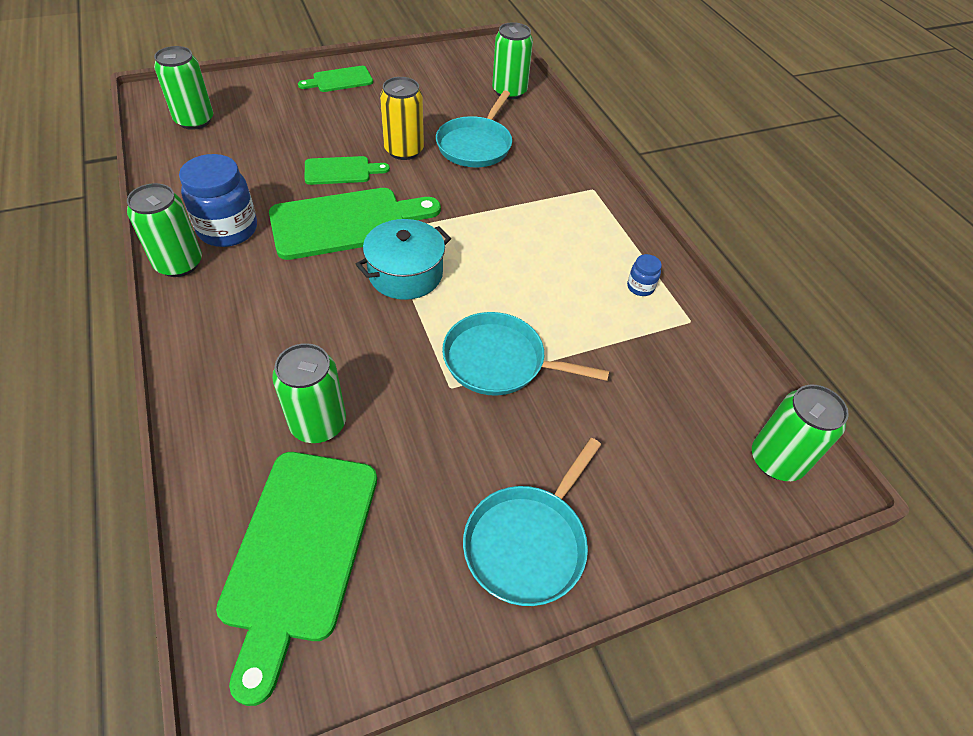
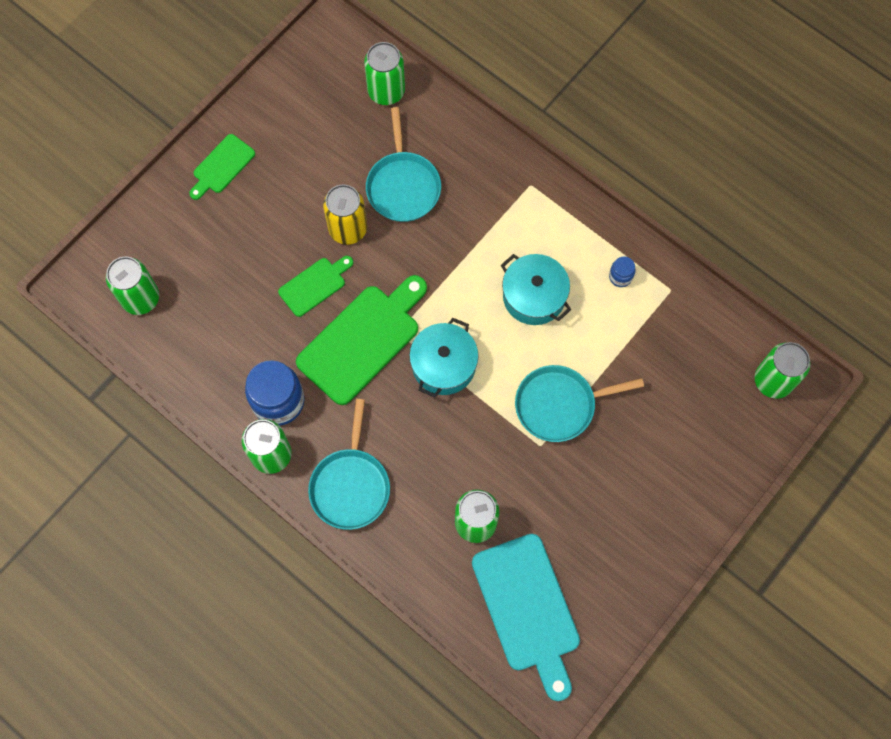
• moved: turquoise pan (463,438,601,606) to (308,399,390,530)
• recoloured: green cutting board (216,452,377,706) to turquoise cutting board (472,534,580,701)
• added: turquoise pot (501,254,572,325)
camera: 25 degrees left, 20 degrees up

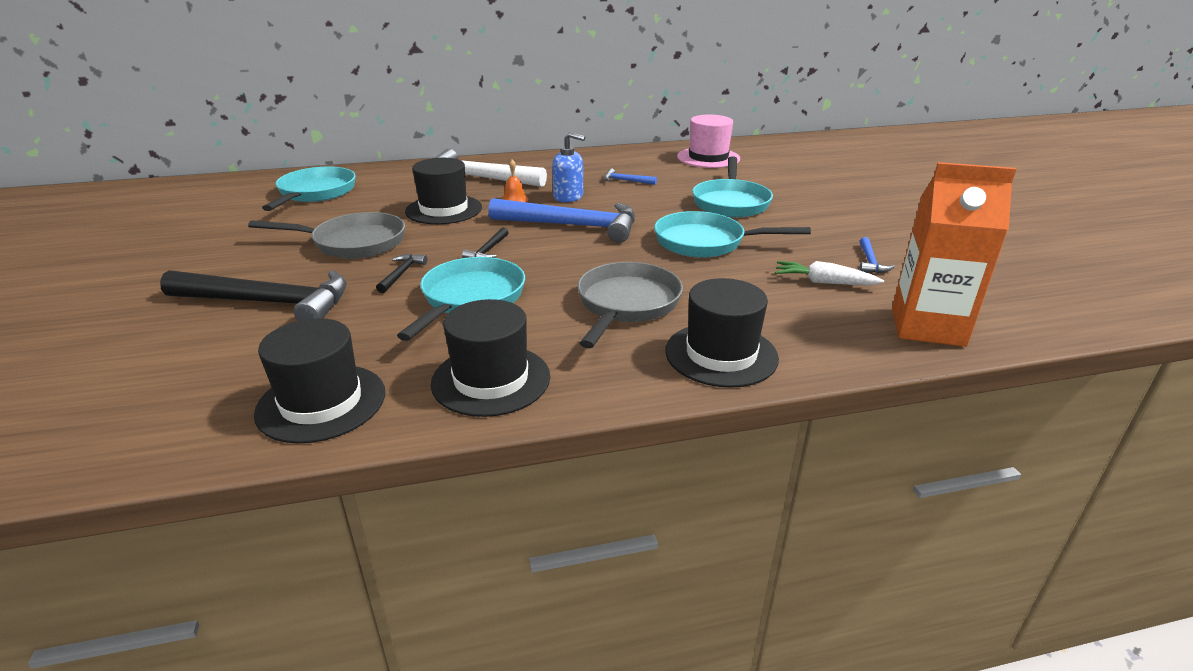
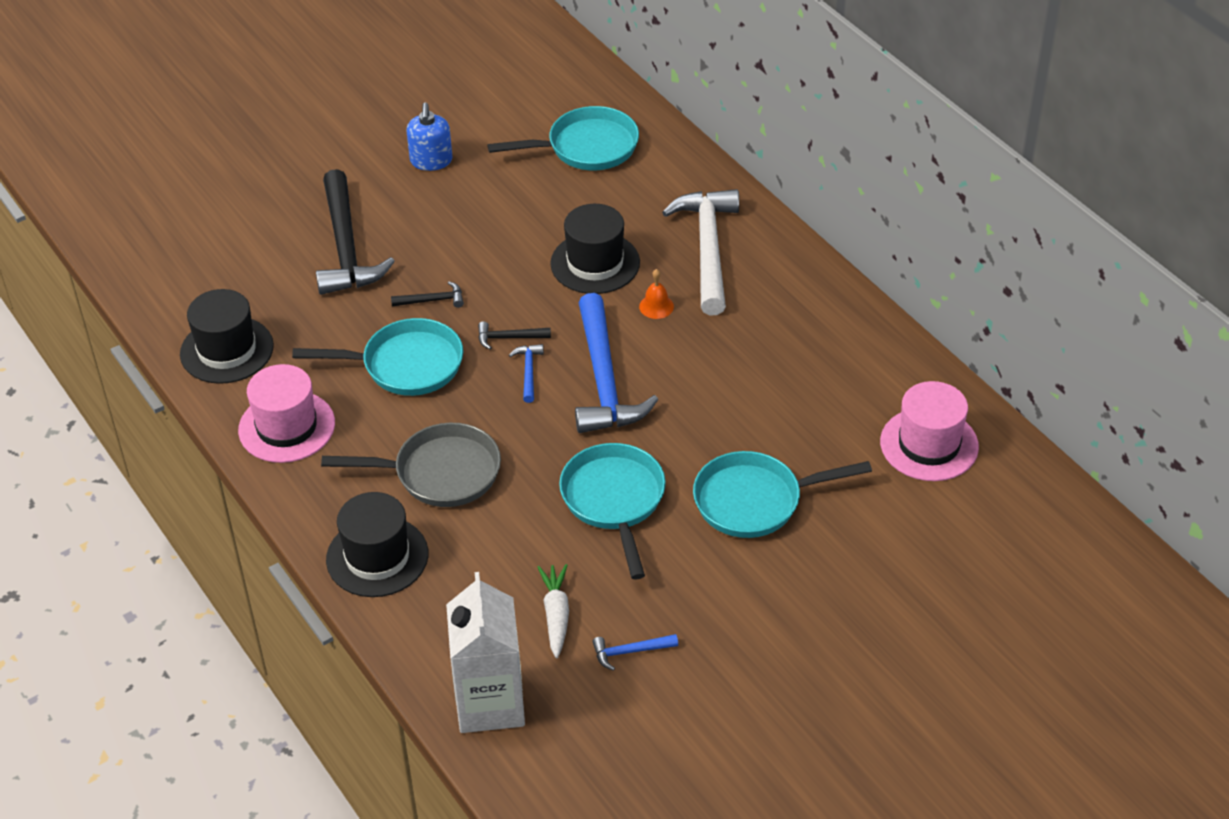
• recoloured: black hat (431,299,550,417) to pink hat (238,364,335,463)
• moved: blue soap dispenser (552,132,585,202) to (406,103,452,171)
• recoloured: orange carton (892,162,1016,347) to white carton (446,572,525,733)
• moved: blue hammer (604,168,657,185) to (509,344,544,403)
• removed: grey pan (248,212,405,259)
camera: 70 degrees right, 15 degrees up

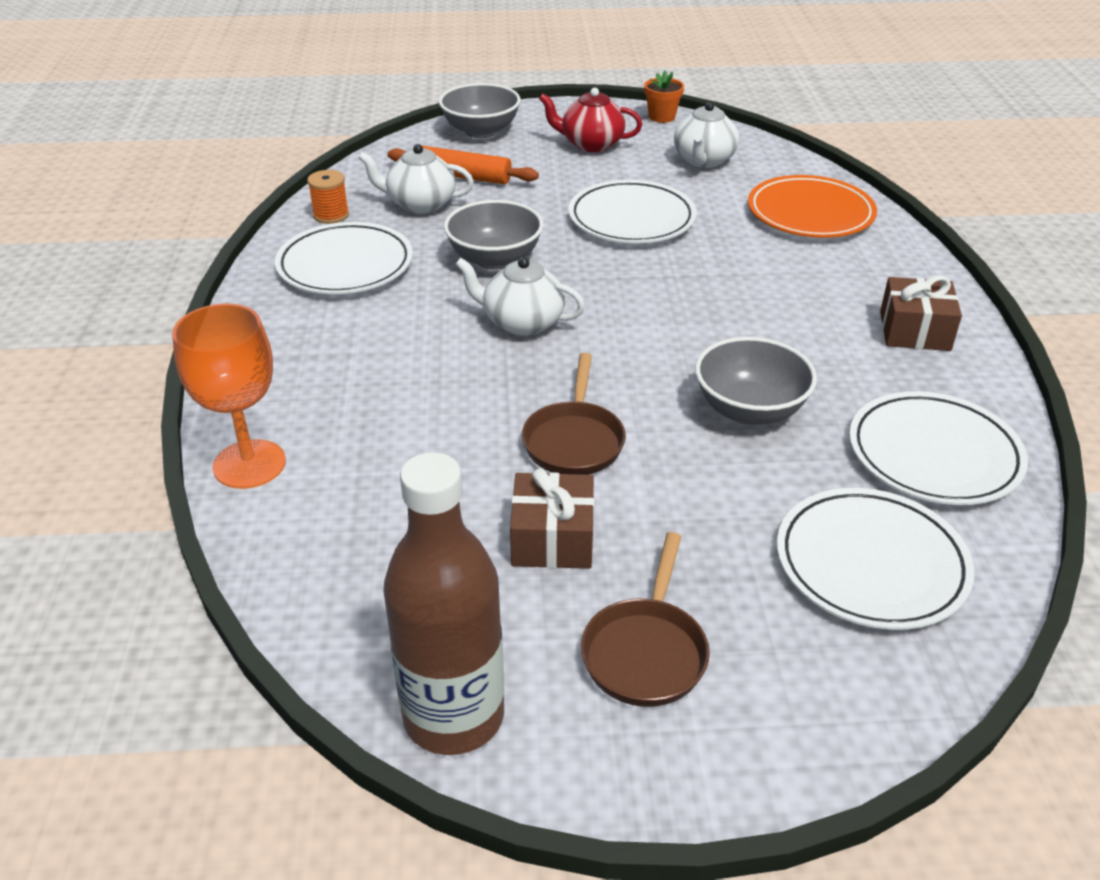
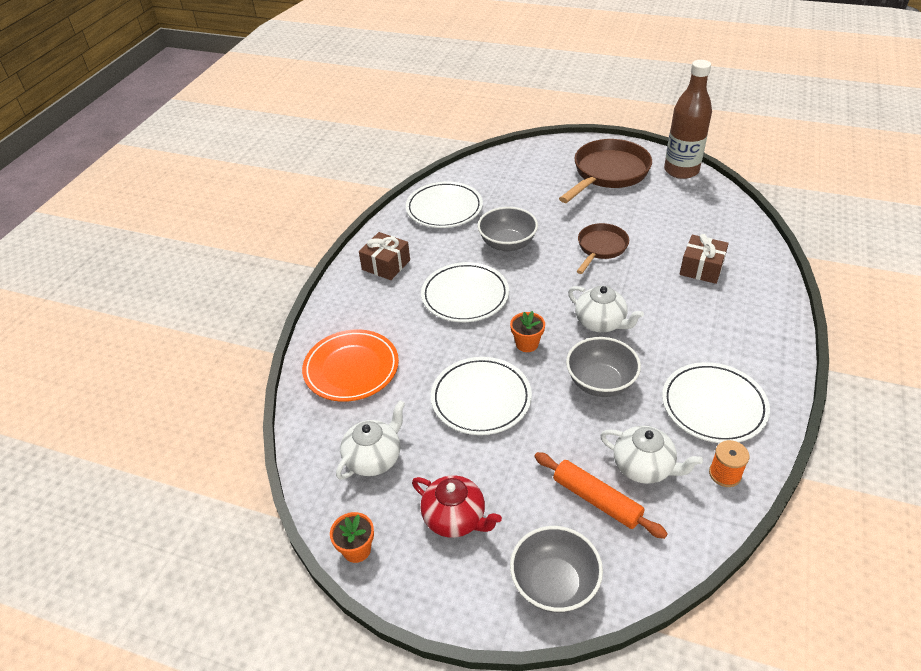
• moved: white plate (777,488,974,630) to (421,262,509,322)
• added: orange flower pot (510,311,545,352)
• resized: brown pan (581,532,710,707) = (559,139,652,203) x1.69
• moved: brown gift (510,469,594,569) to (680,234,729,284)
• removed: orange goblet (172,303,286,489)
camera: 155 degrees left, 5 degrees up

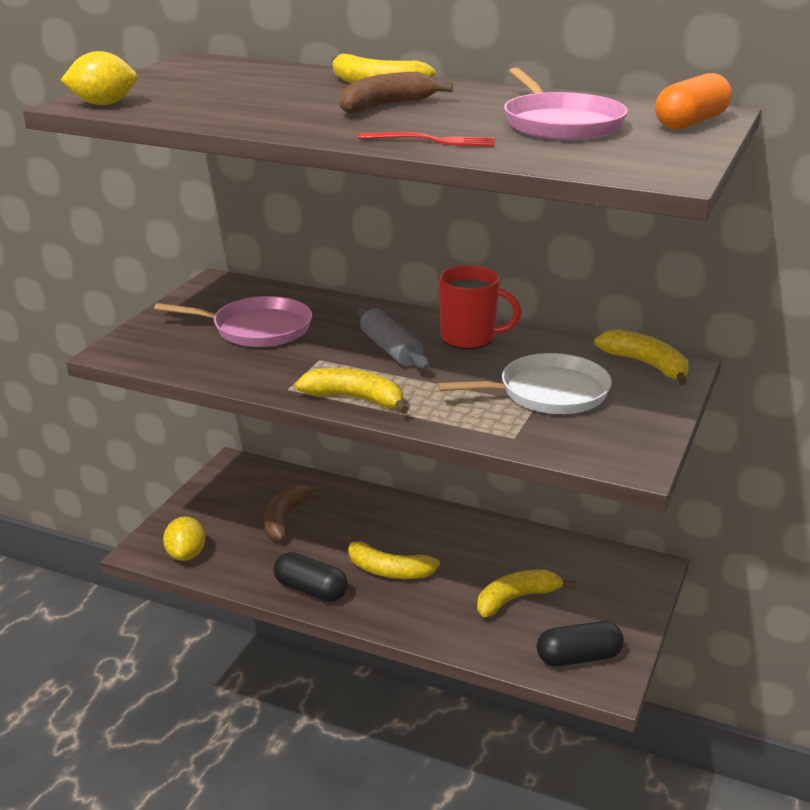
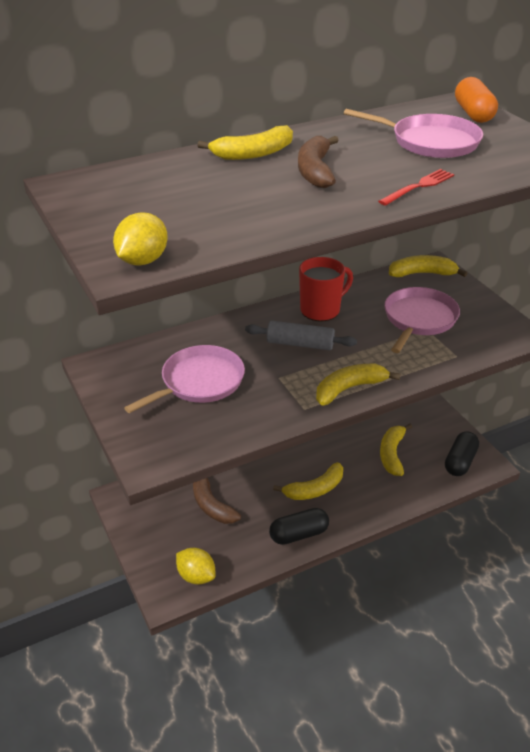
• recoloured: white pan (437,353,612,414) to pink pan (384,287,460,353)
camera: 50 degrees left, 10 degrees up

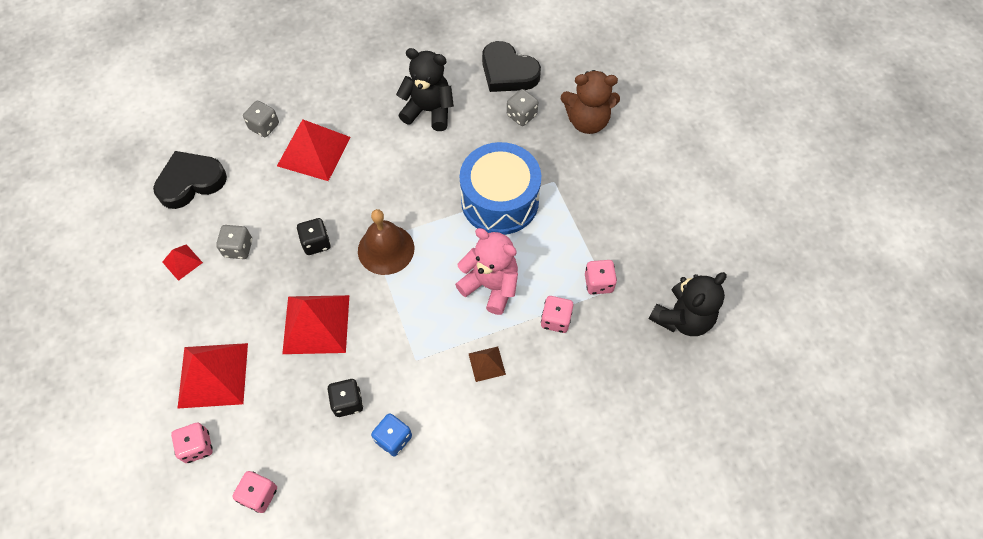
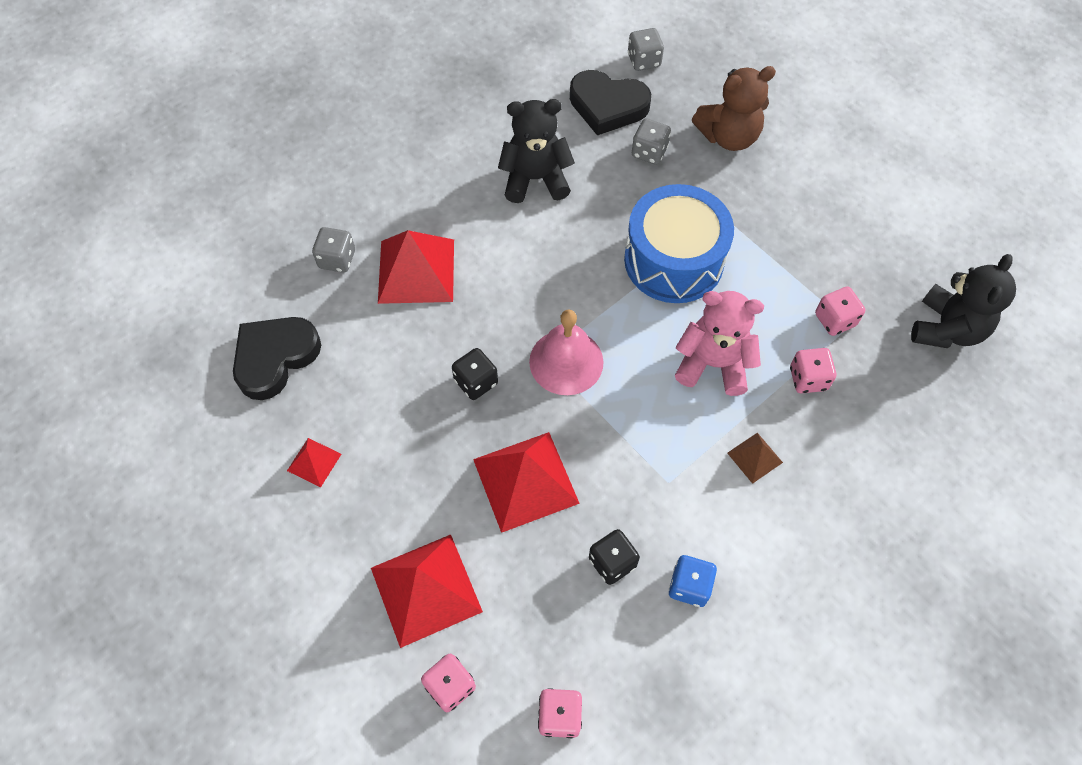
• recoloured: brown bell (358,209,414,275) to pink bell (529,309,604,395)
• moved: grey dice (216,225,252,259) to (628,28,664,71)
camera: 20 degrees left, 0 degrees up

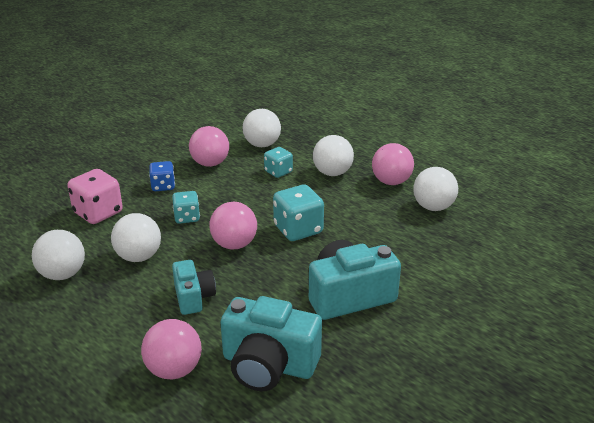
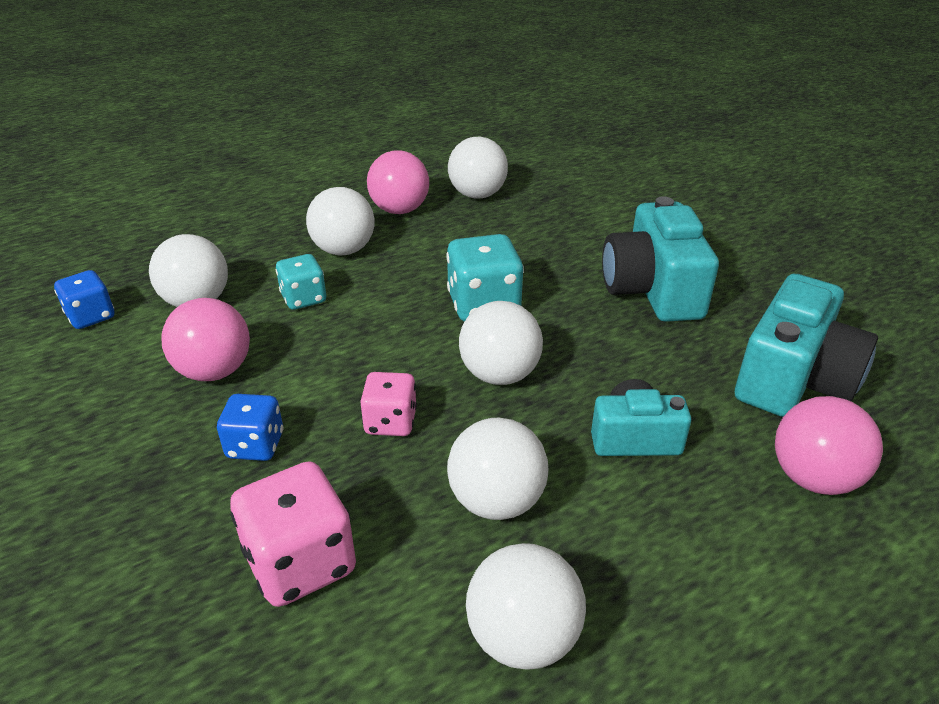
• added: blue dice (54,270,115,329)
• recoloured: turquoise dice (172,191,200,224) to pink dice (360,372,417,436)
• recoloured: pink ball (209,202,257,249) to white ball (459,301,543,385)
camera: 75 degrees left, 5 degrees up

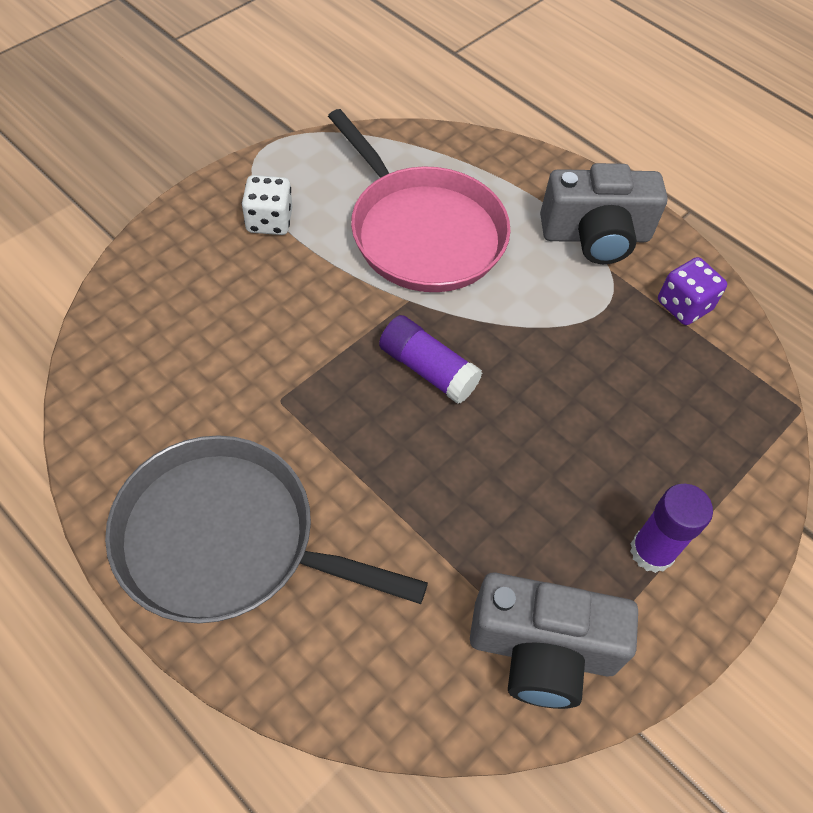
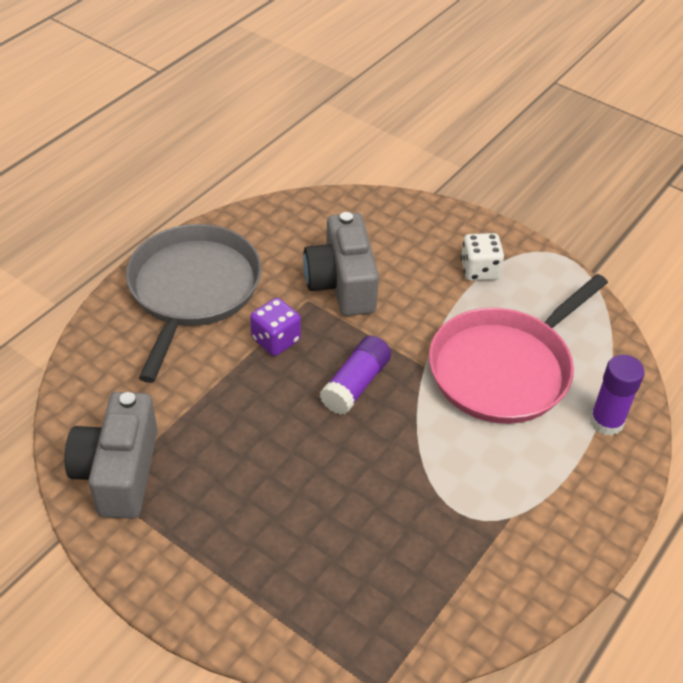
• moved: purple dice (658,257,727,325) to (250,298,301,356)
• moved: grey camera (540,163,668,264) to (303,212,379,316)
• moved: purple glue stick (630,484,713,573) to (590,355,645,436)
camera: 85 degrees right, 10 degrees down

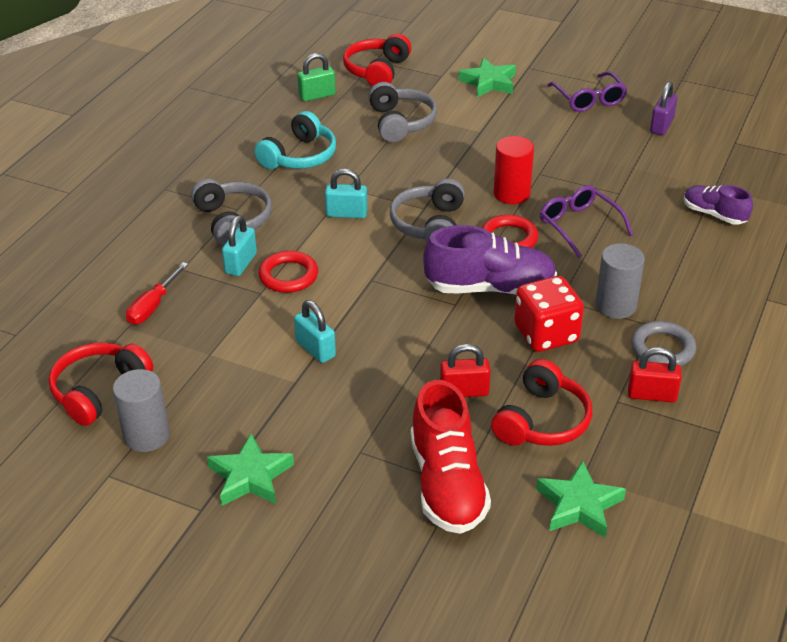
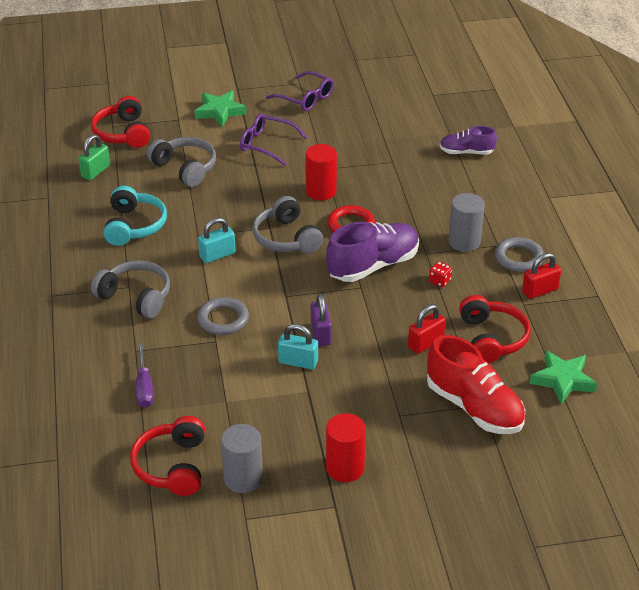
• recoloured: red screwdriver (126,262,188,325) to purple screwdriver (136,343,154,408)
• recoloured: red ring (258,251,318,293) to grey ring (197,297,249,335)
• moved: purple glasses (540,185,633,258) to (240,113,307,166)
• moved: purple padlock (650,81,677,135) to (311,293,332,346)
• replaced: green star (207,433,294,506) to red cylinder (326,413,366,482)
• resized: red dice (514,276,584,352) = (429,261,452,287) x0.42
• removed: turquoise padlock (222,216,257,276)
camera: 35 degrees left, 0 degrees up

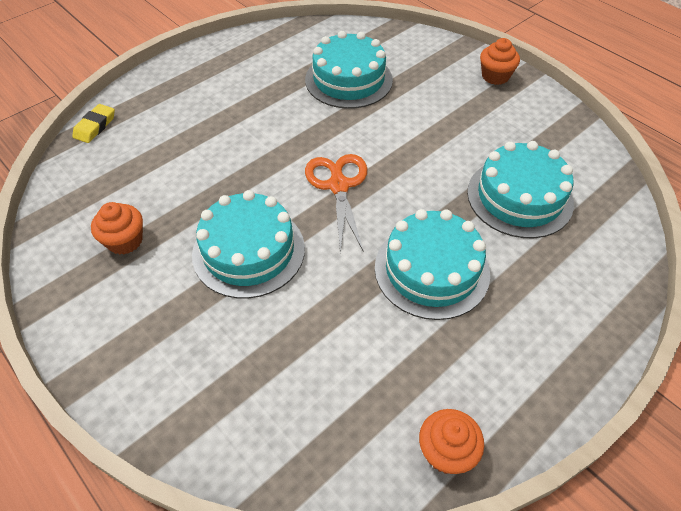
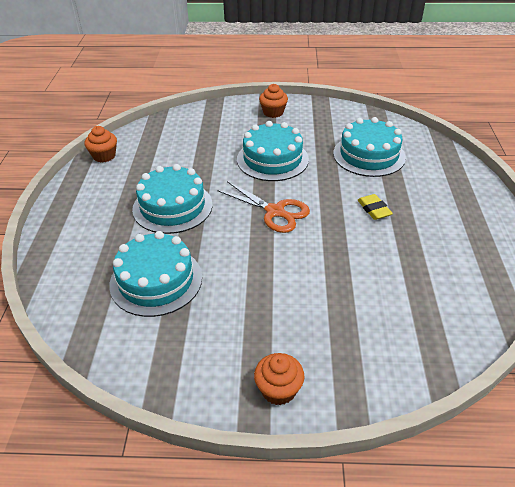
• moved: orange cupcake (91,202,143,255) to (259,84,288,118)
• moved: turquoise cake (305,31,393,109) to (333,117,406,177)
• moved: yellow eraser (72,104,115,143) to (358,194,393,220)
camera: 135 degrees right, 10 degrees down

